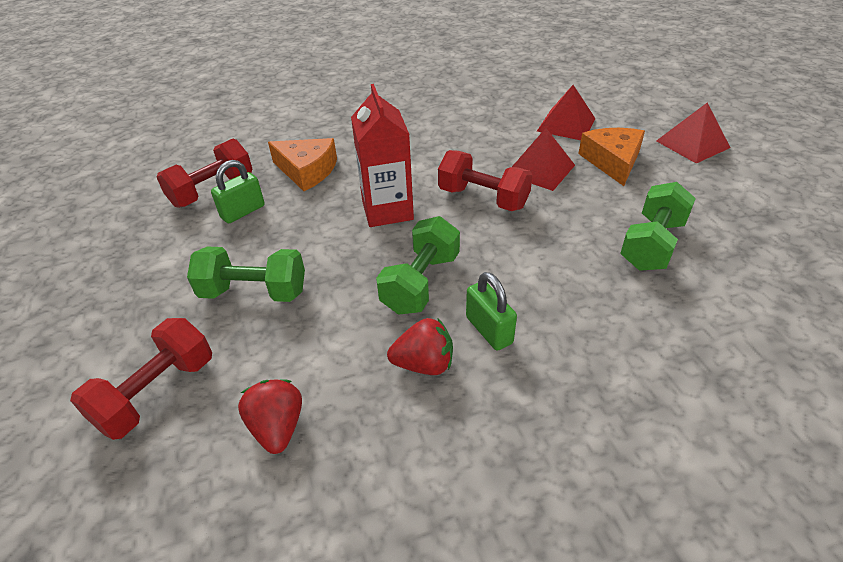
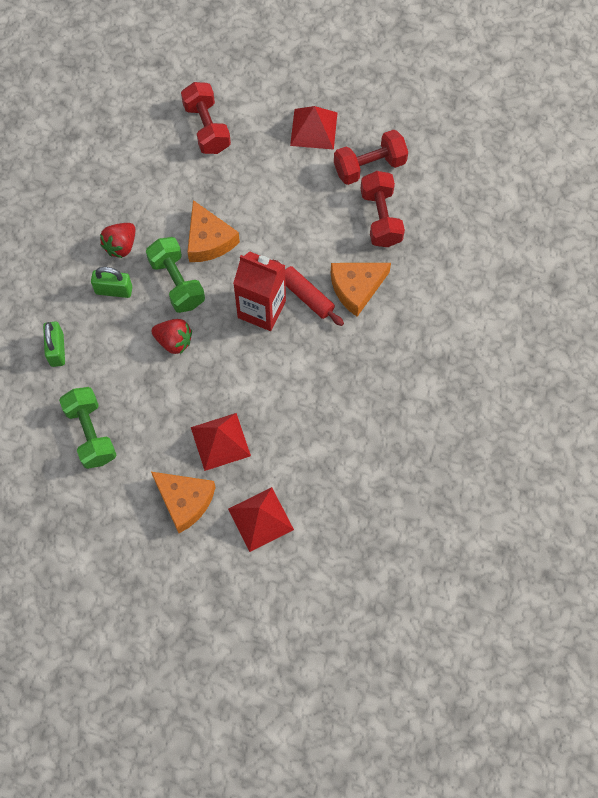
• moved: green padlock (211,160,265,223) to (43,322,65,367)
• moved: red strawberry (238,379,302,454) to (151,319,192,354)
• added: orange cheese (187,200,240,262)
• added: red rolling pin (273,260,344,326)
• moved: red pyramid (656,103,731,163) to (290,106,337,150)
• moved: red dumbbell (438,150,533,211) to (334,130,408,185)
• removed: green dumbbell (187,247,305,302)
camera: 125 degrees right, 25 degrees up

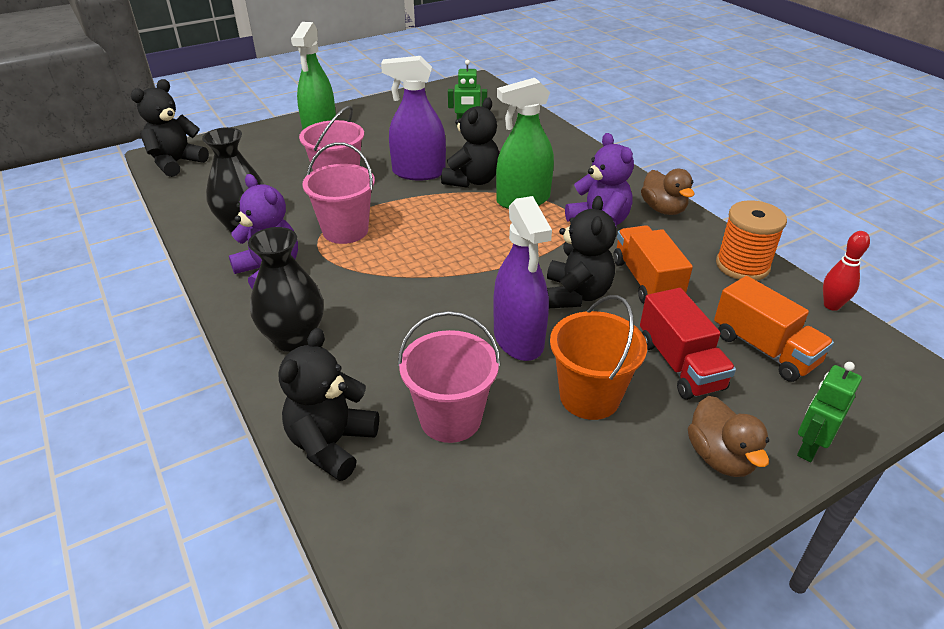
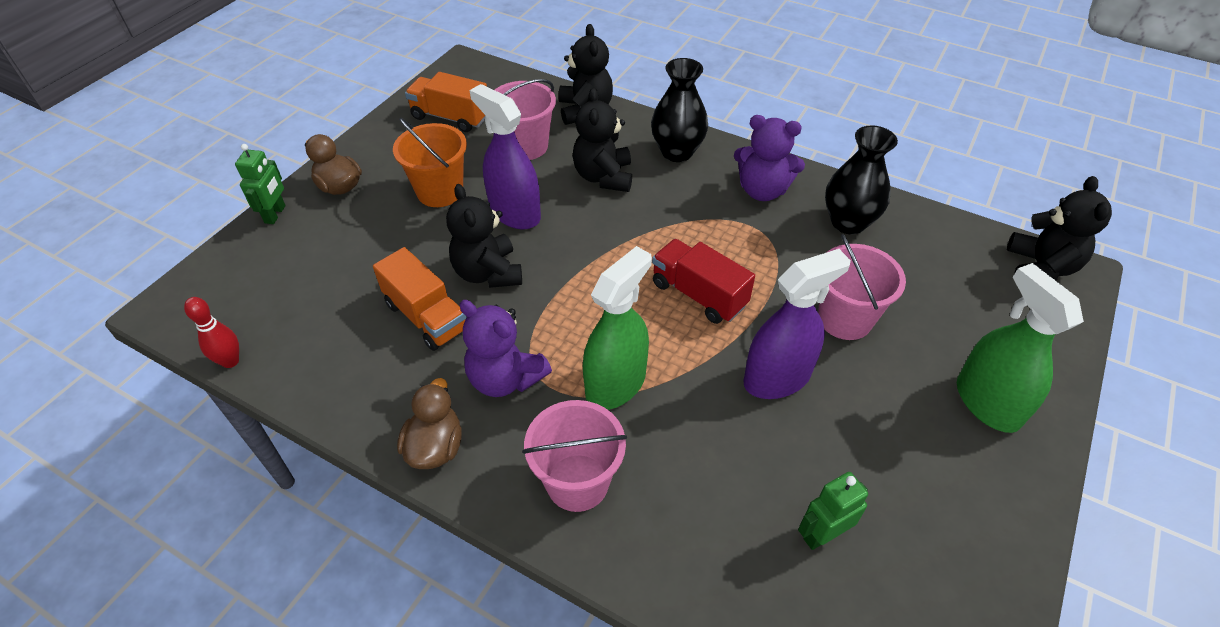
• turned: brown duck (641,169,694,215) = (397,378,462,469) 60 degrees clockwise
• moved: orange truck (714,276,834,382) to (405,72,487,132)
• moved: pink bucket (302,142,375,244) to (522,400,627,512)
• moved: black teddy bear (441,97,500,188) to (573,88,632,192)
• moved: red truck (640,288,736,400) to (652,239,755,324)
• removed: orange spool (716,200,787,281)
camera: 150 degrees right, 10 degrees up

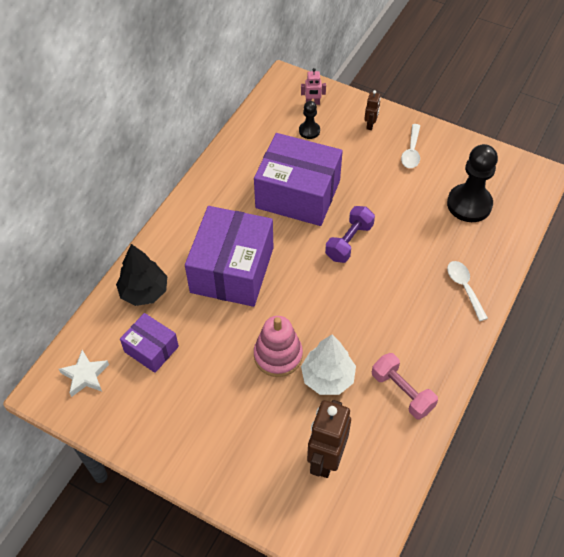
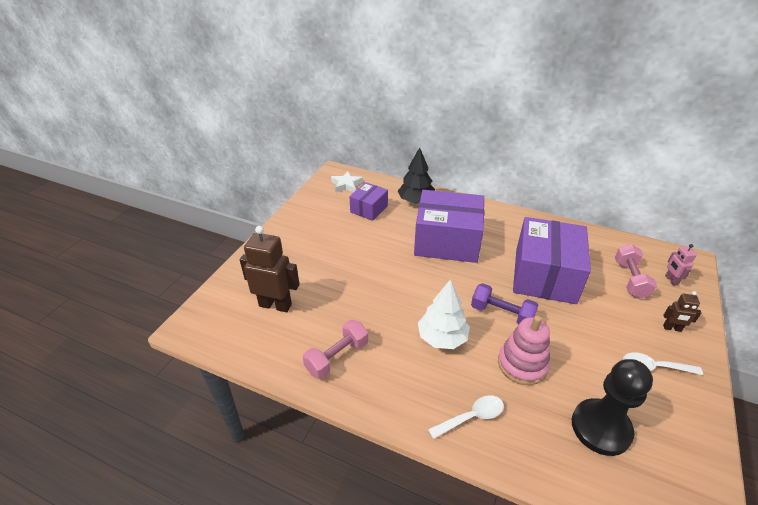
• moved: white tree (301,335,356,395) to (418,279,470,349)
• moved: pink stacking toy (254,316,303,377) to (498,316,550,385)
• replaced: black pawn (299,101,320,139) to pink dumbbell (615,244,657,299)
camera: 85 degrees right, 15 degrees down

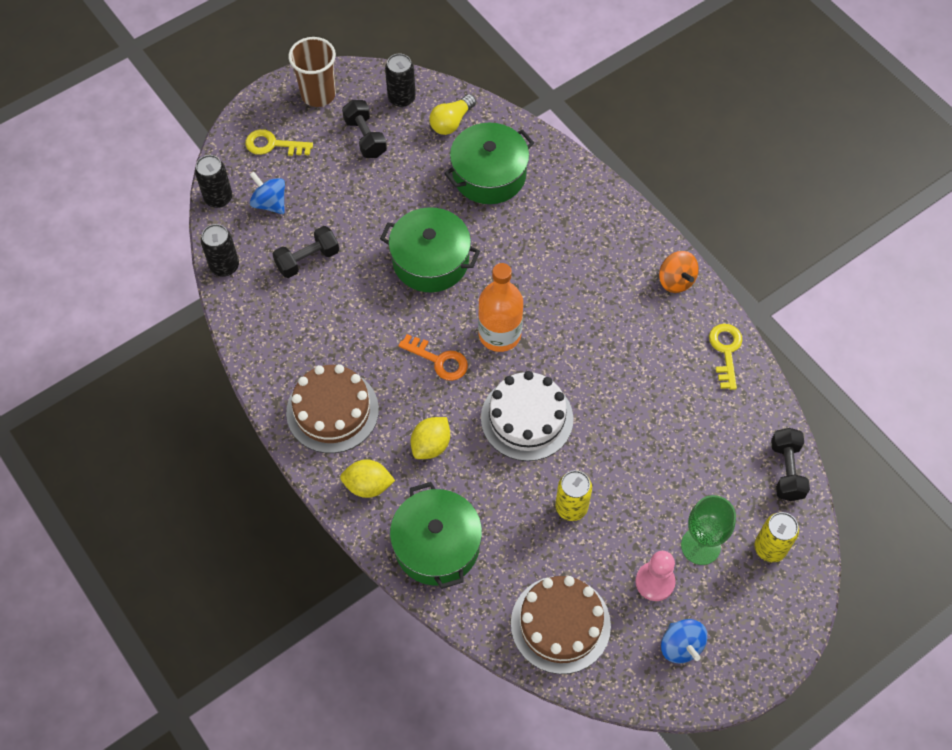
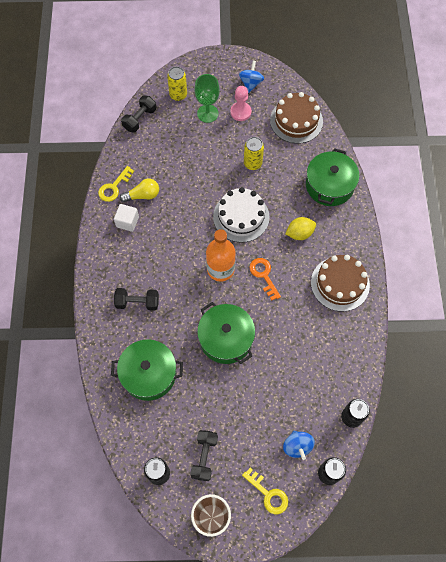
• added: white cube (114,204,139,232)
• moved: black dumbbell (273,226,339,278) to (114,288,159,311)
• moved: yellow light bulb (429,94,476,135) to (120,178,159,202)
• removed: yellow lemon (340,459,395,498)
• removed: orange spinning top (659,251,699,293)
camera: 145 degrees left, 5 degrees up

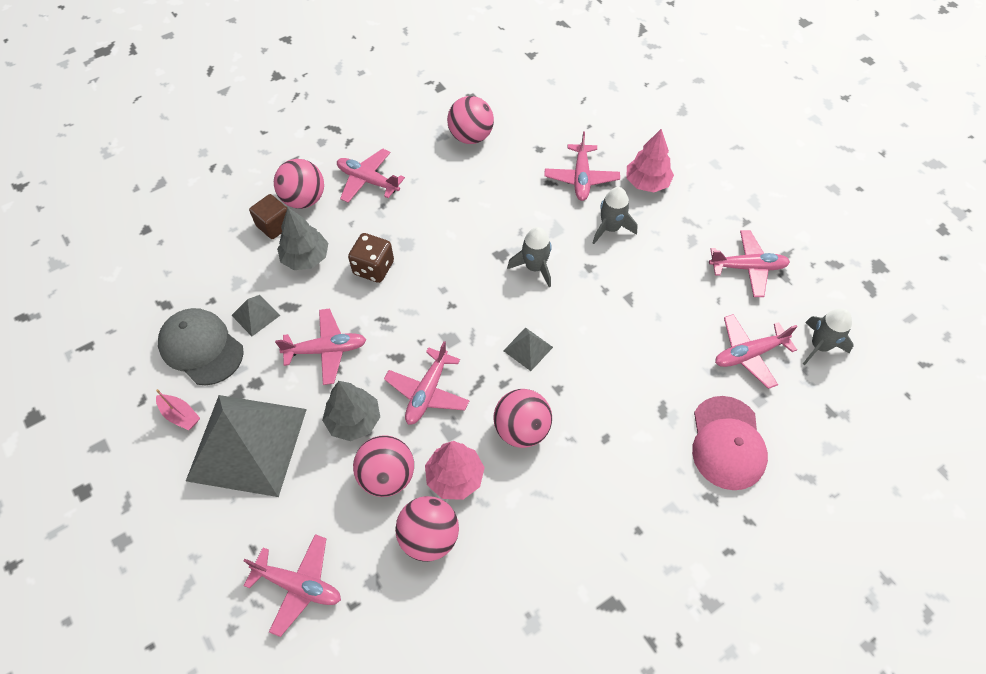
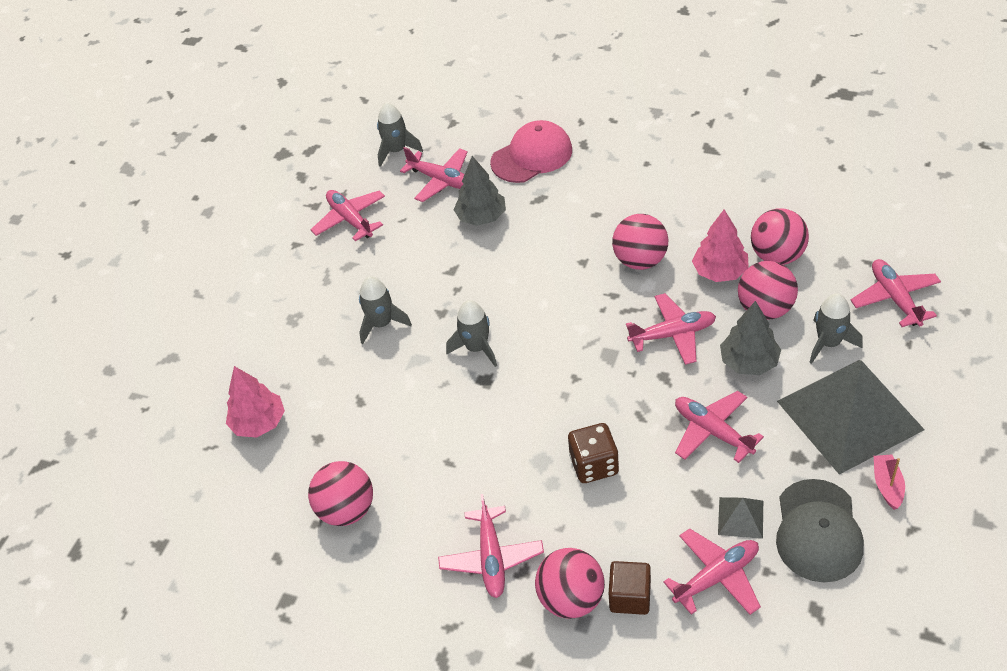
• moved: pink tree (627,129,674,192) to (226,366,285,438)
• moved: grey tree (277,208,328,270) to (454,156,506,226)
• moved: pink plane (544,132,620,201) to (663,528,761,615)
• added: grey rocket (809,293,862,364)
• removed: grey pyramid (503,327,553,371)
camera: 120 degrees left, 10 degrees down

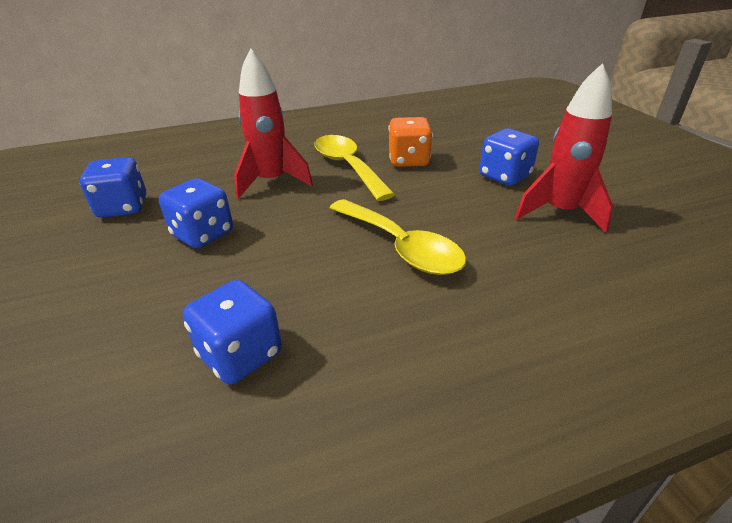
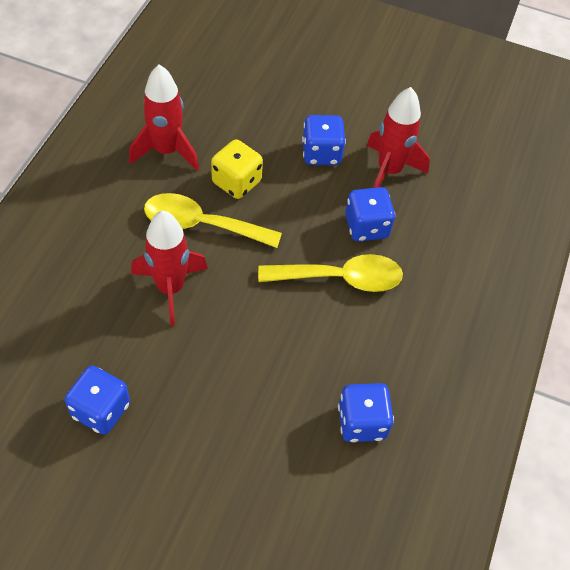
• added: red rocket (129,65,199,170)
• recoloured: orange dice (388,117,433,167) to yellow dice (211,139,263,199)
• moved: blue dice (159,178,233,248) to (345,187,395,242)
camera: 55 degrees left, 20 degrees up

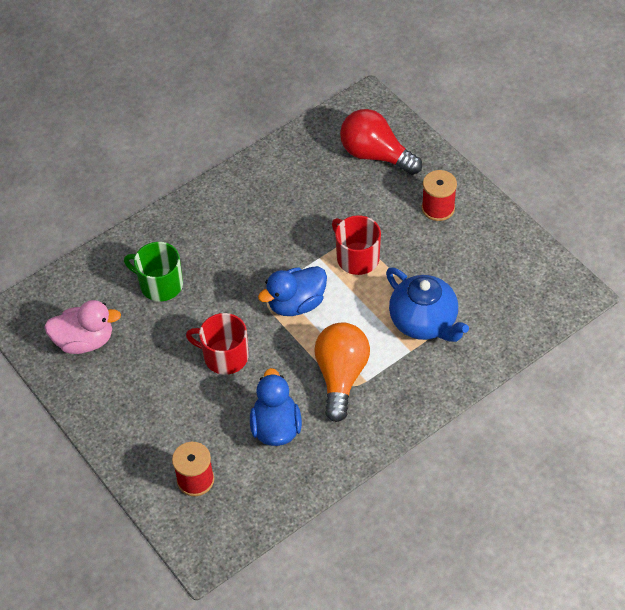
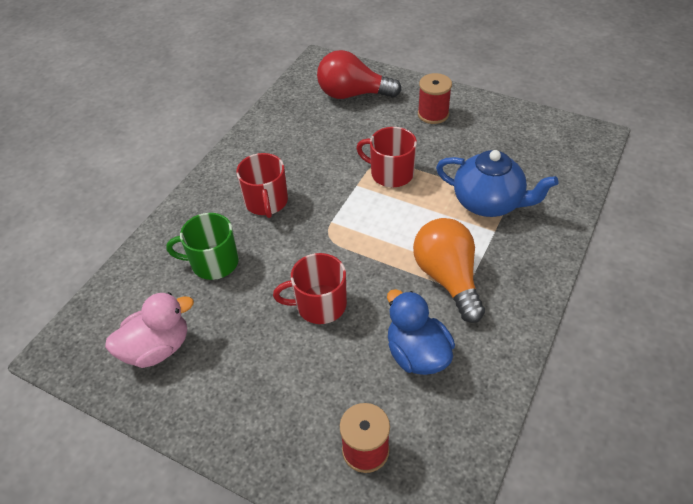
• added: red mug (236,153,288,218)
• removed: blue duck (258,266,327,316)
camera: 25 degrees left, 5 degrees down

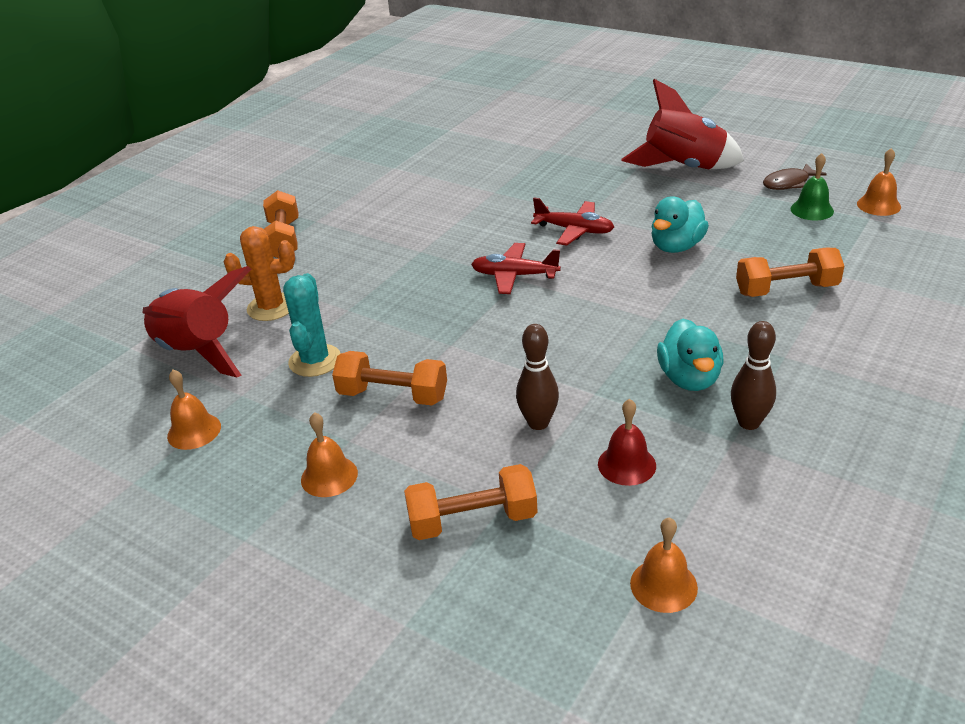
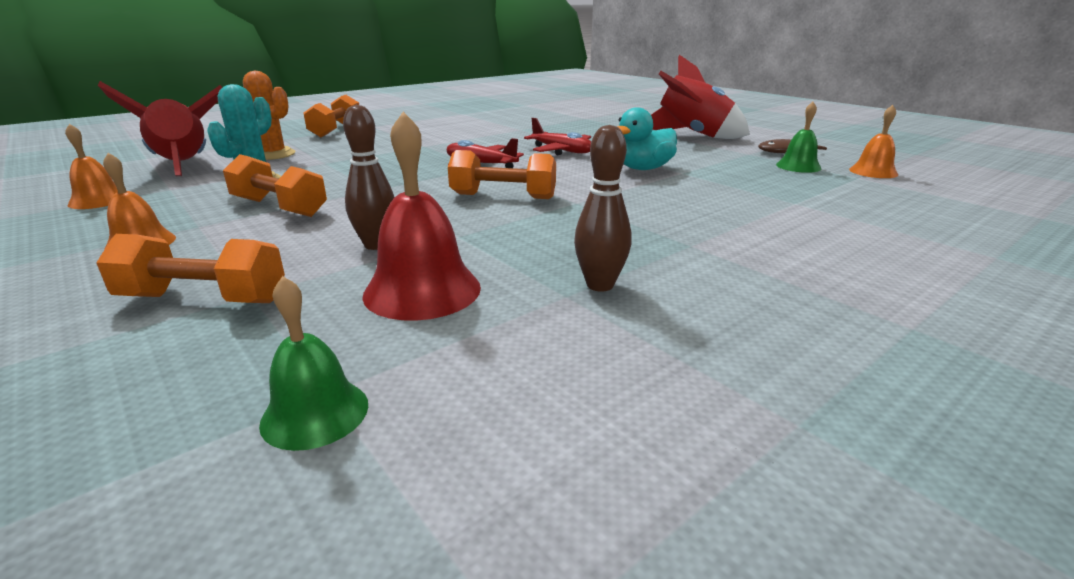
• recoloured: orange bell (630,517,698,613) to green bell (259,276,368,451)
• resized: red bell (598,399,656,486) = (362,112,481,321) x1.60
• moved: orange dumbbell (736,248,844,297) to (448,150,556,199)
• removed: turquoise duck (657,318,723,391)
camera: 15 degrees right, 10 degrees down

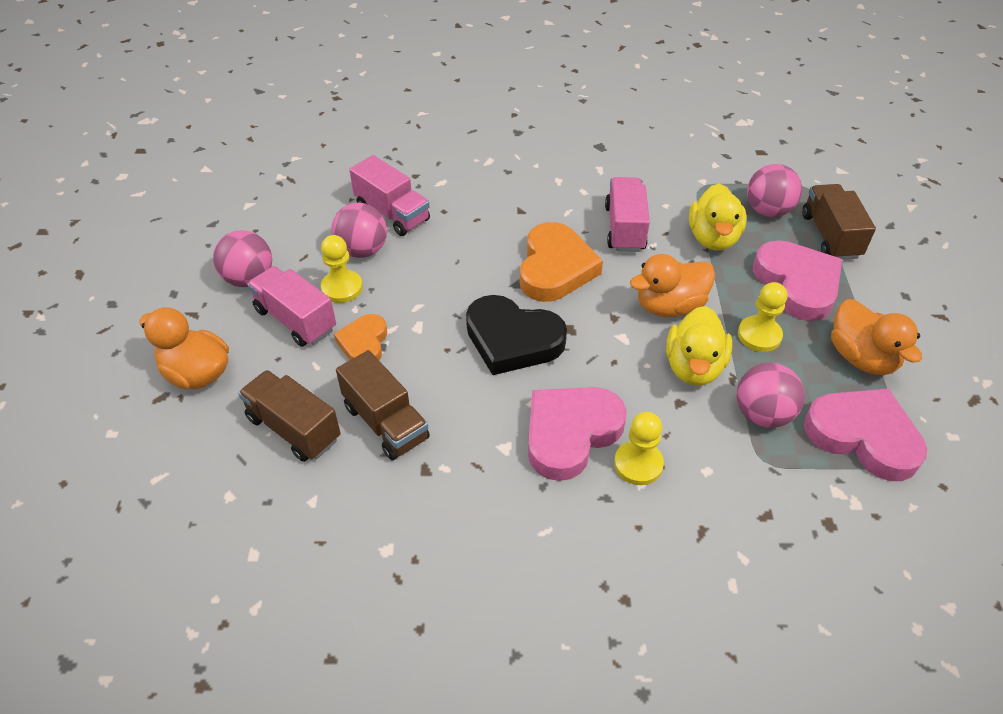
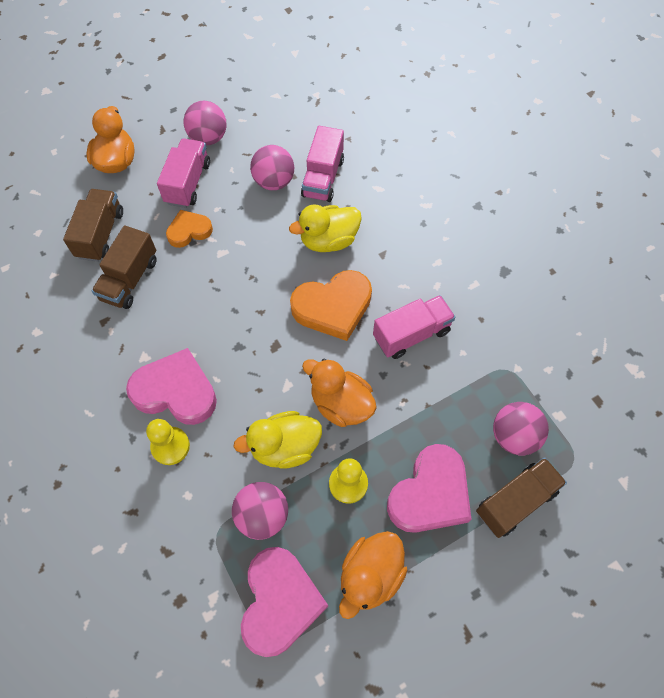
• moved: yellow duck (689,183,747,250) to (289,204,362,252)
• removed: yellow pawn (321,235,363,303)
• removed: black heart (466,295,567,375)
camera: 60 degrees right, 15 degrees up

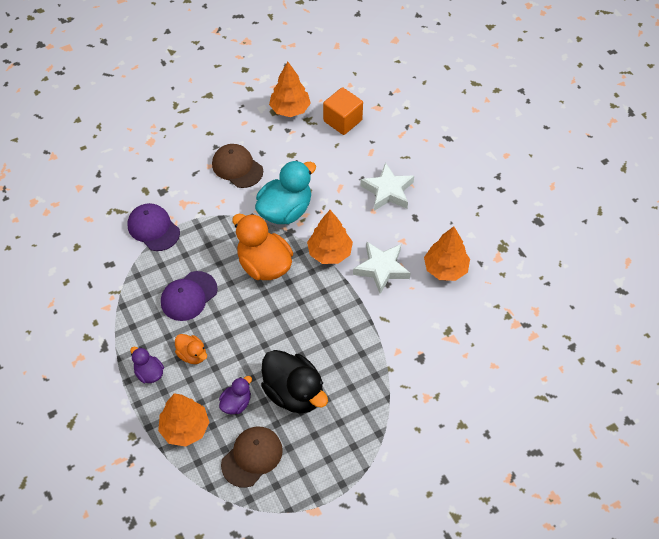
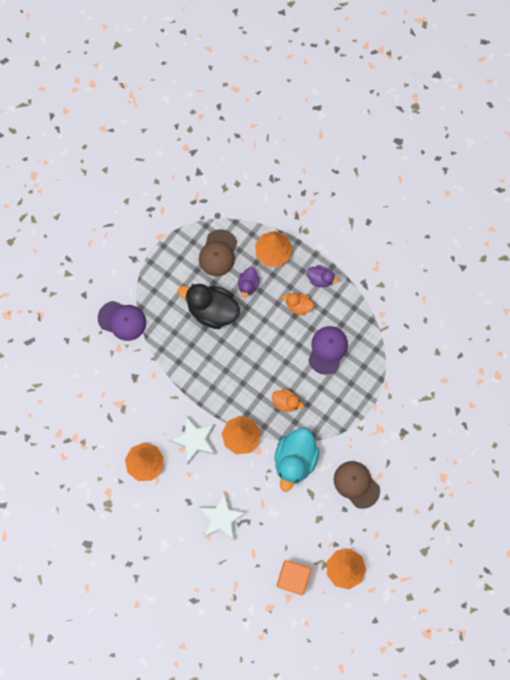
• moved: purple cap (128,203,180,251) to (98,301,146,341)
• resized: orange duck (233,214,293,280) = (272,389,304,412) x0.51
• turned: brown cap (212,144,263,188) = (334,461,380,509) 150 degrees counterclockwise
camera: 155 degrees right, 20 degrees up

